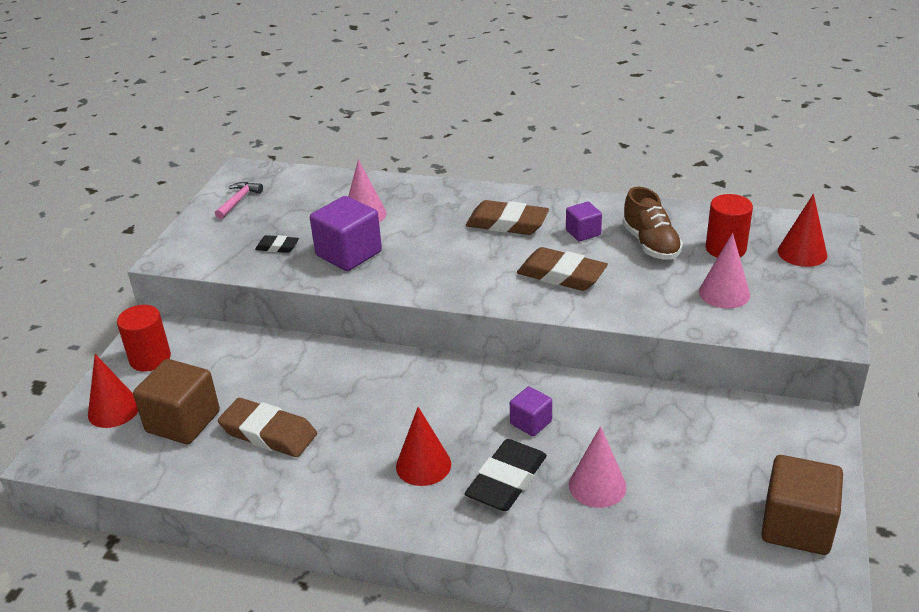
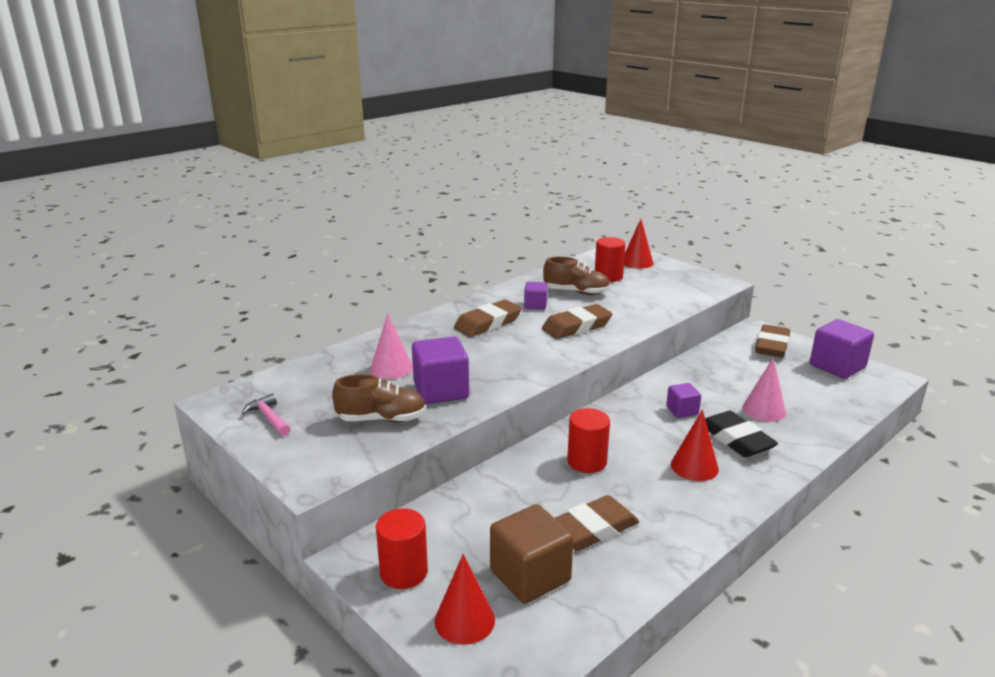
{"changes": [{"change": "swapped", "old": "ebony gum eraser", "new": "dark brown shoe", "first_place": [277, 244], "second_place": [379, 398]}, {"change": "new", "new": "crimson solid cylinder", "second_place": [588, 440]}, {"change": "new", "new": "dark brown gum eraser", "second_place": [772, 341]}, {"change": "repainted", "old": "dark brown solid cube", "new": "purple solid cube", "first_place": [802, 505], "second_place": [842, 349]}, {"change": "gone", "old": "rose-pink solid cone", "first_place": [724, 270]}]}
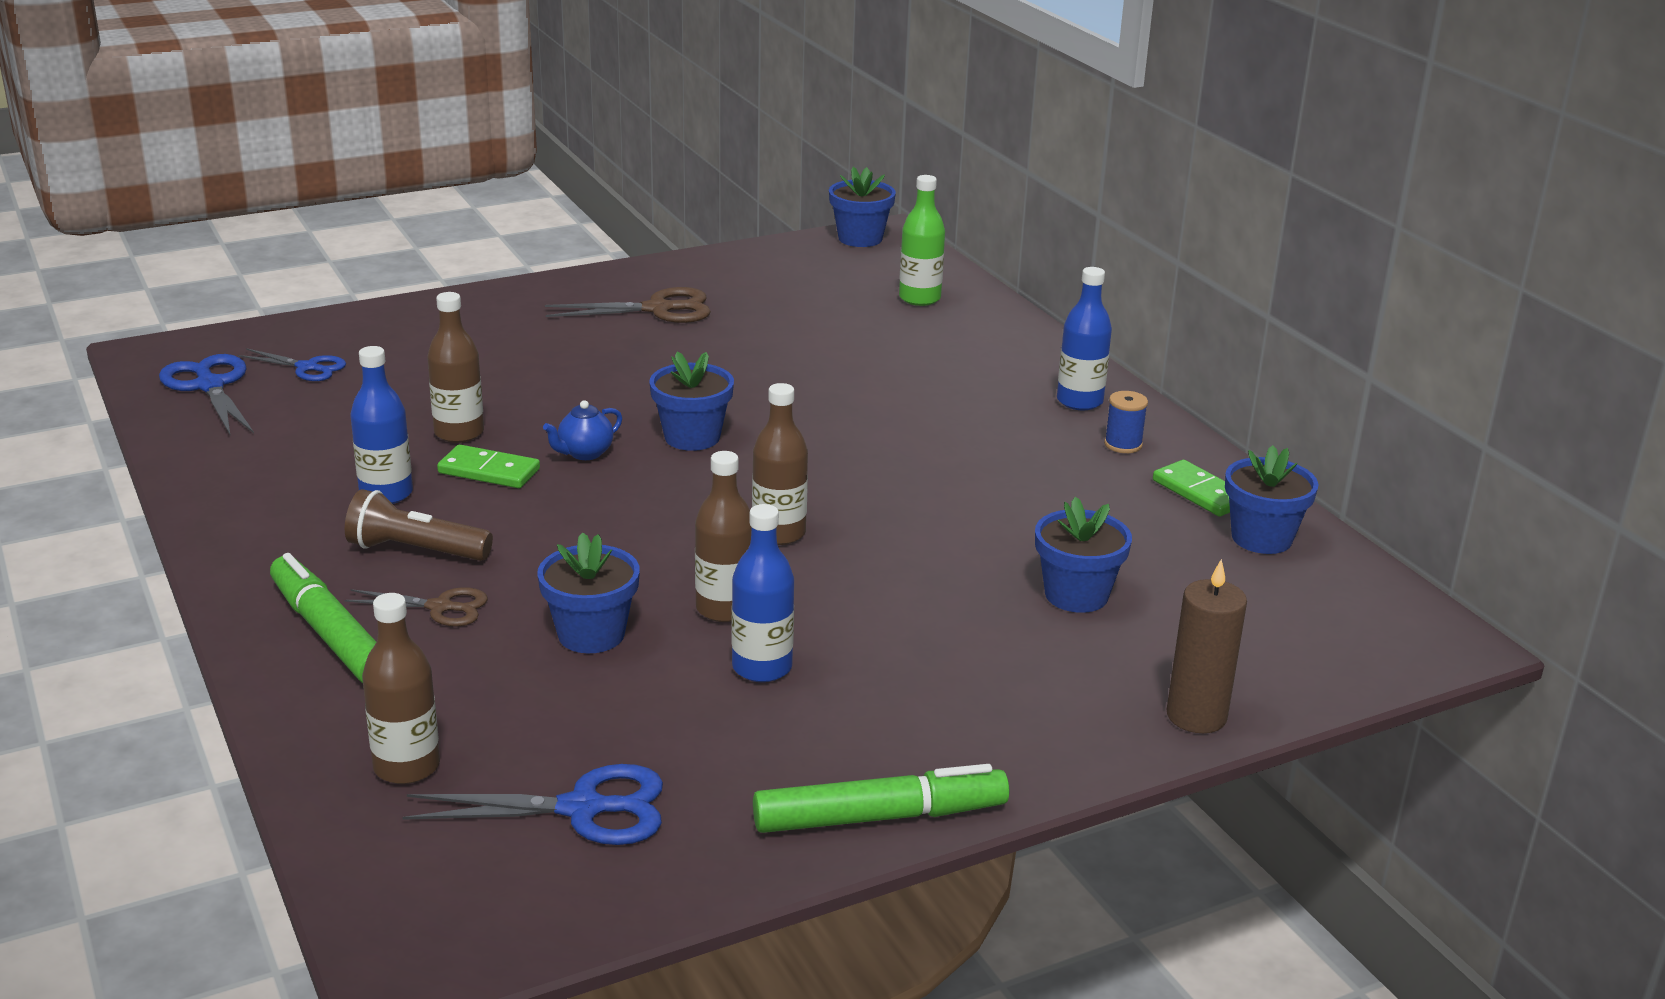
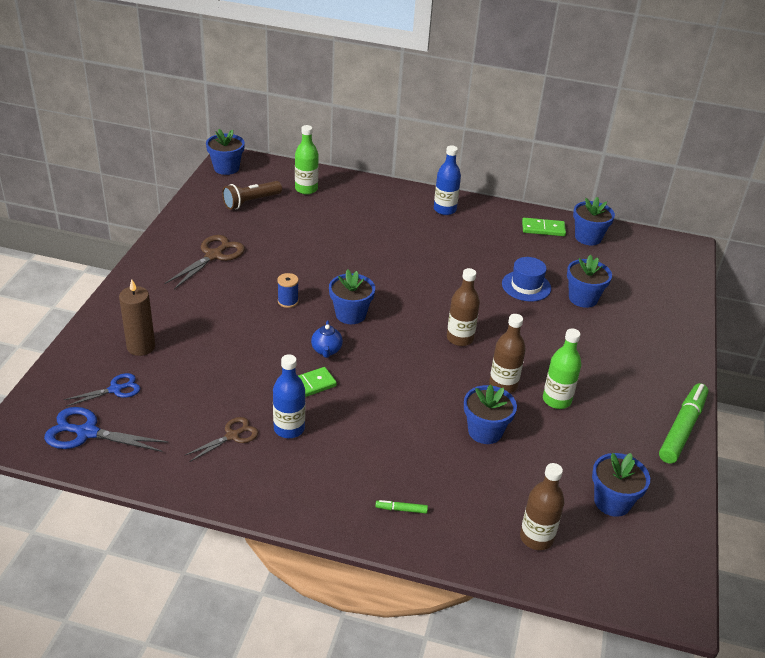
{"changes": [{"change": "shifted", "old": "dark brown wax candle", "first_place": [1207, 646], "second_place": [137, 317]}, {"change": "shifted", "old": "dark brown pair of scissors", "first_place": [416, 606], "second_place": [221, 439]}, {"change": "shifted", "old": "dark brown pocket torch", "first_place": [419, 525], "second_place": [252, 195]}, {"change": "shifted", "old": "blue reel of thread", "first_place": [1126, 422], "second_place": [288, 290]}, {"change": "scaled", "old": "emerald marker pen", "first_place": [323, 618], "second_place": [401, 507], "factor": 0.41}, {"change": "new", "new": "blue hat", "second_place": [526, 279]}, {"change": "repainted", "old": "blue bottle", "new": "emerald bottle", "first_place": [763, 593], "second_place": [562, 369]}, {"change": "swapped", "old": "blue pair of scissors", "new": "blue flower pot", "first_place": [532, 804], "second_place": [621, 485]}, {"change": "gone", "old": "dark brown bottle", "first_place": [455, 367]}]}
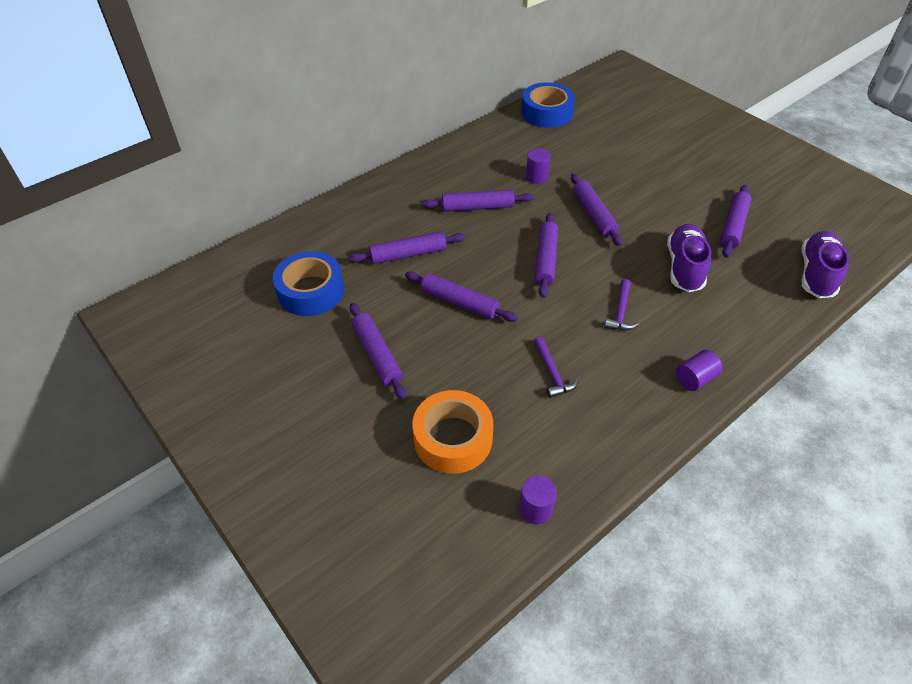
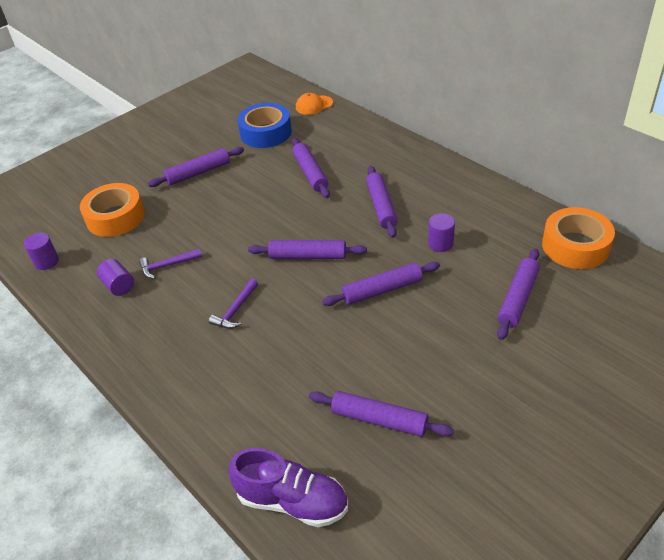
{"changes": [{"change": "shifted", "old": "purple solid cylinder", "first_place": [699, 370], "second_place": [115, 277]}, {"change": "rotated", "old": "purple carpenter's hammer", "first_place": [621, 304], "second_place": [233, 304], "degrees": -75}, {"change": "new", "new": "orange-coloured baseball cap", "second_place": [314, 104]}, {"change": "shifted", "old": "purple dough roller", "first_place": [461, 297], "second_place": [518, 294]}, {"change": "repainted", "old": "blue roll of tape", "new": "orange-coloured roll of tape", "first_place": [548, 105], "second_place": [578, 238]}, {"change": "gone", "old": "purple shoe", "first_place": [689, 258]}]}
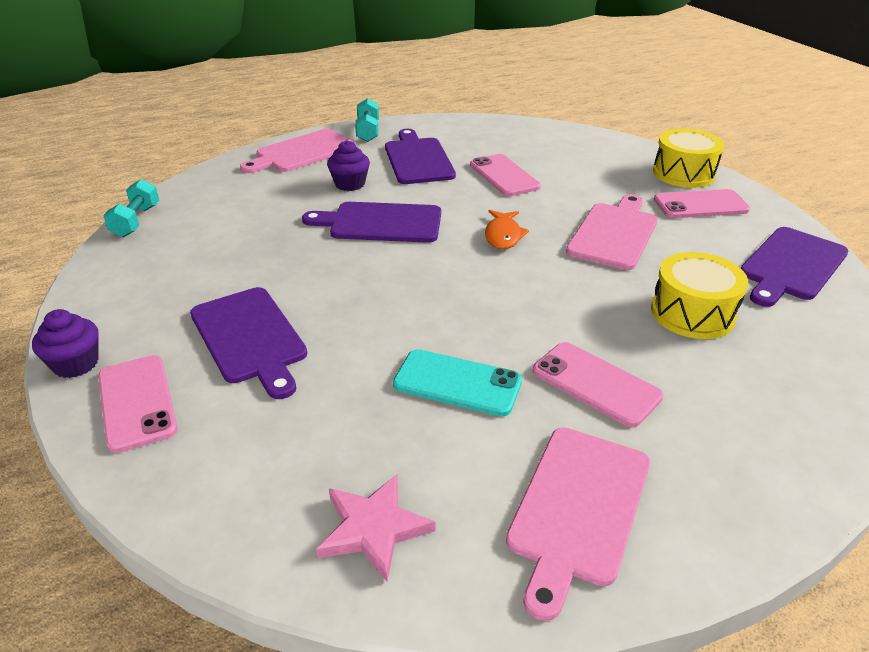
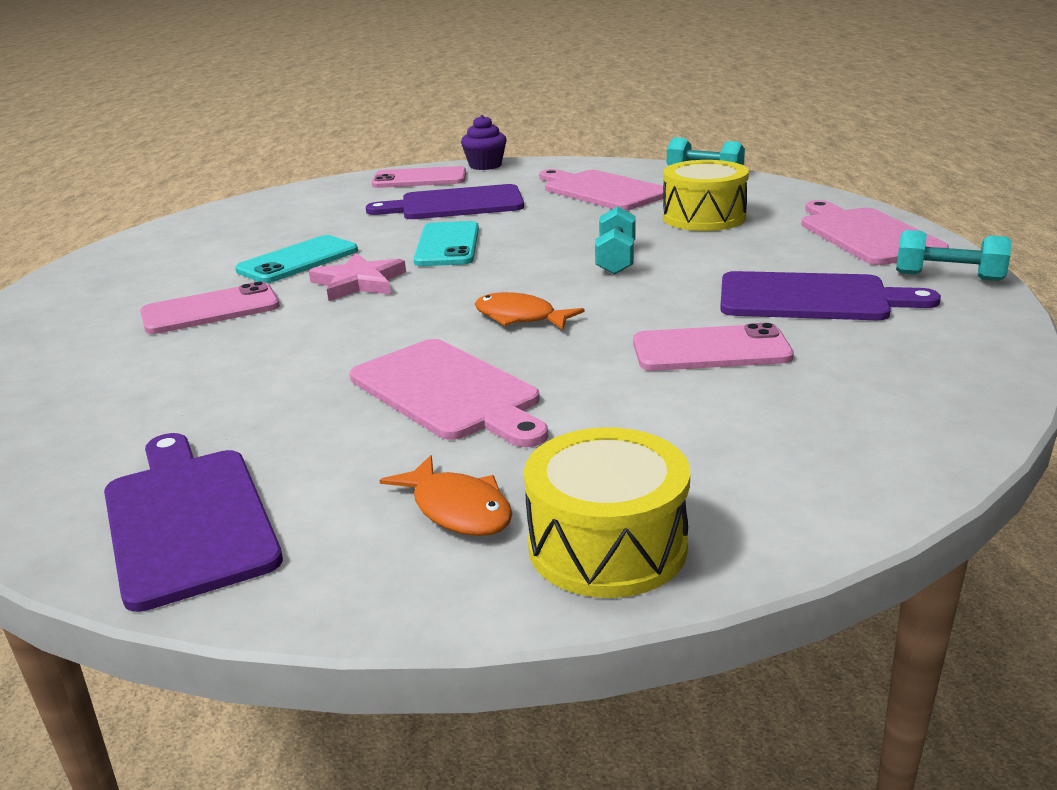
{"changes": [{"change": "shifted", "old": "rose-pink star shape", "first_place": [376, 527], "second_place": [357, 277]}, {"change": "swapped", "old": "rose-pink phone", "new": "orange-coloured fish figure", "first_place": [702, 203], "second_place": [446, 495]}, {"change": "new", "new": "teal phone", "second_place": [446, 243]}, {"change": "shifted", "old": "rose-pink bread board", "first_place": [578, 524], "second_place": [602, 190]}, {"change": "swapped", "old": "purple bread board", "new": "teal hand weight", "first_place": [371, 222], "second_place": [615, 240]}, {"change": "shifted", "old": "bright yellow snare drum", "first_place": [699, 295], "second_place": [706, 195]}, {"change": "gone", "old": "purple muffin", "first_place": [348, 165]}]}
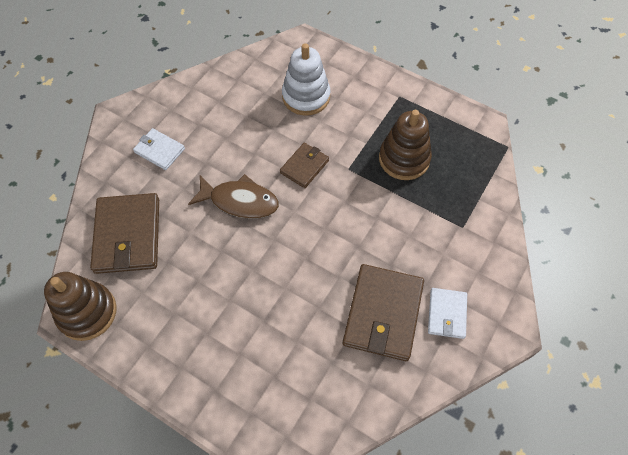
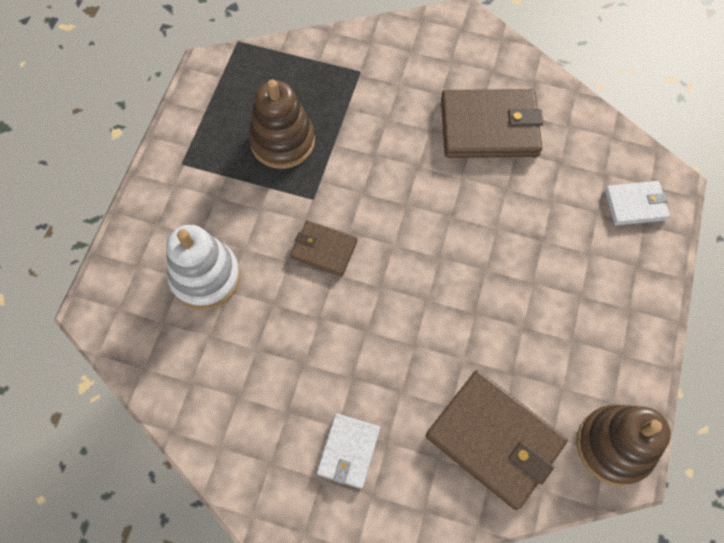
{"changes": [{"change": "rotated", "old": "dark brown billfold", "first_place": [124, 233], "second_place": [497, 440], "degrees": 60}, {"change": "shifted", "old": "pure white billfold", "first_place": [447, 313], "second_place": [637, 203]}, {"change": "gone", "old": "dark brown fish figure", "first_place": [233, 196]}]}
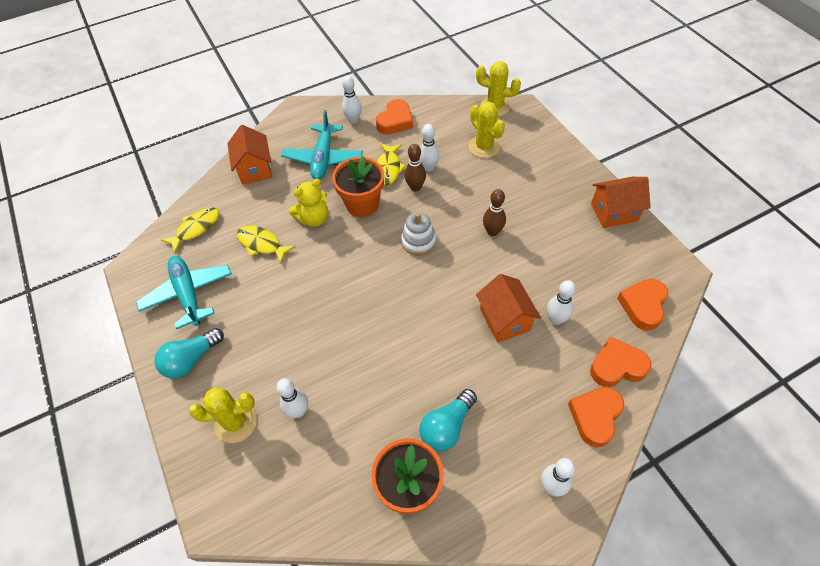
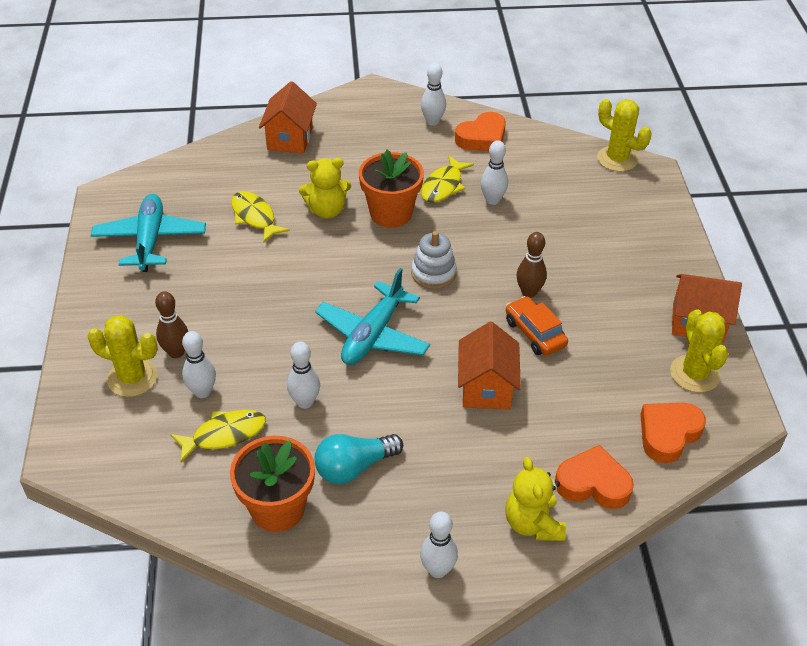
{"changes": [{"change": "shifted", "old": "dark brown bowling pin", "first_place": [415, 167], "second_place": [171, 324]}, {"change": "shifted", "old": "bright yellow fish figure", "first_place": [190, 230], "second_place": [218, 436]}, {"change": "shifted", "old": "pure white bowling pin", "first_place": [561, 302], "second_place": [303, 375]}, {"change": "shifted", "old": "teal toy plane", "first_place": [322, 144], "second_place": [372, 316]}, {"change": "swapped", "old": "orange-coloured heart shape", "new": "bright yellow teddy bear", "first_place": [596, 417], "second_place": [535, 499]}, {"change": "new", "new": "orange-coloured toy car", "second_place": [537, 326]}, {"change": "shifted", "old": "bright yellow saguaro cactus", "first_place": [487, 129], "second_place": [699, 351]}, {"change": "gone", "old": "teal lightbulb", "first_place": [189, 353]}]}
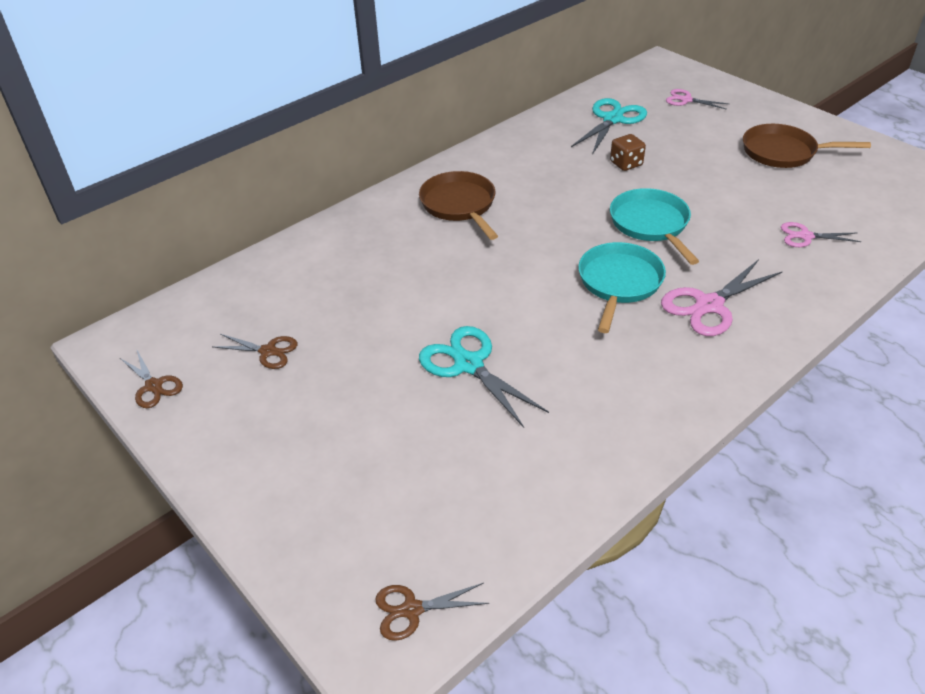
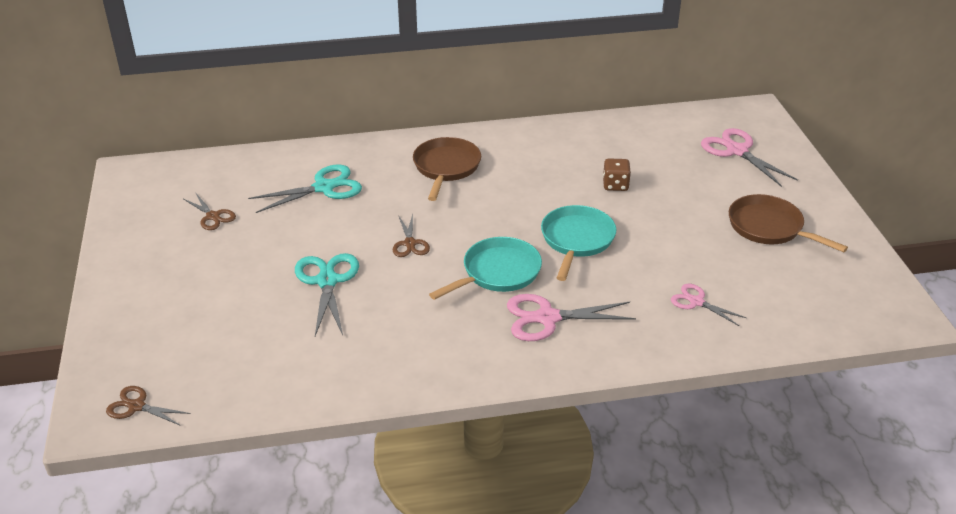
{"changes": [{"change": "shifted", "old": "teal pair of scissors", "first_place": [609, 126], "second_place": [305, 188]}, {"change": "shifted", "old": "dark brown pair of scissors", "first_place": [151, 379], "second_place": [411, 235]}, {"change": "scaled", "old": "rose-pink pair of scissors", "first_place": [697, 99], "second_place": [749, 157], "factor": 1.68}]}
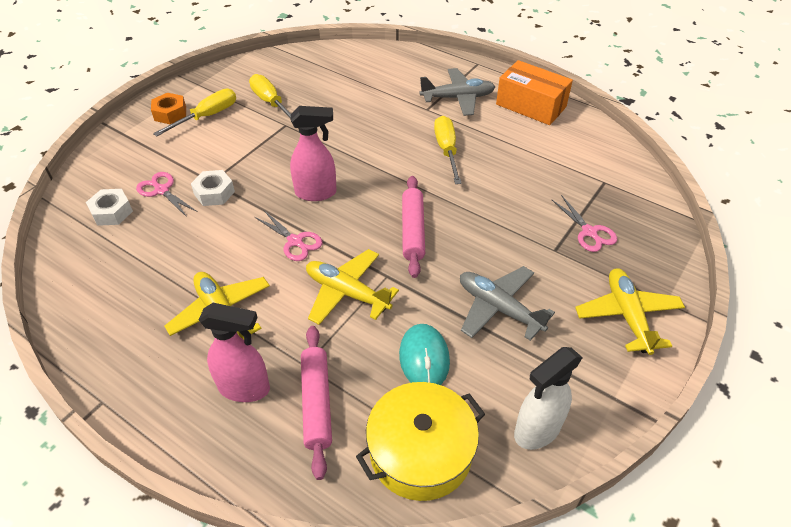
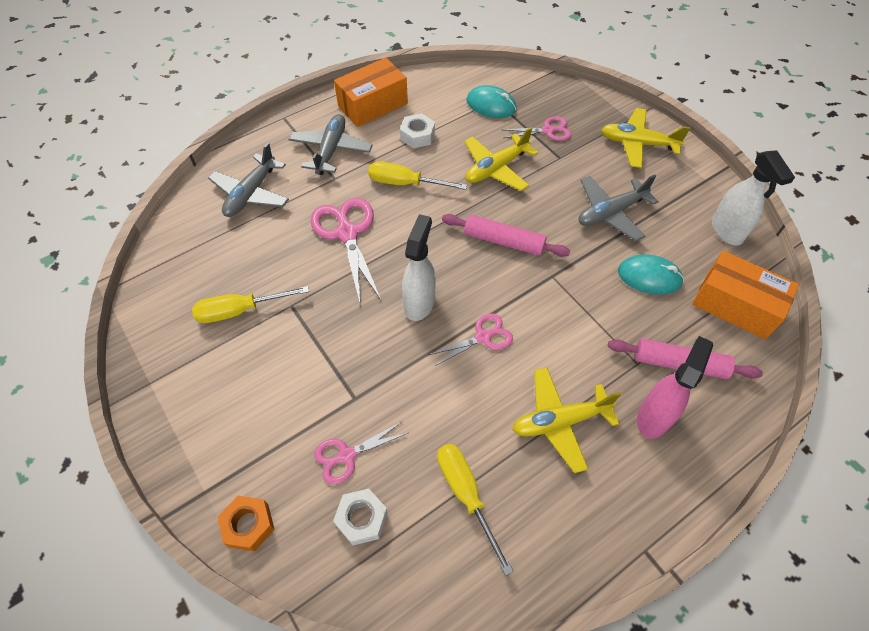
{"changes": [{"change": "new", "new": "ash-grey toy plane", "second_place": [248, 179]}, {"change": "shifted", "old": "orange-coloured nut", "first_place": [168, 108], "second_place": [246, 523]}, {"change": "new", "new": "rose-pink pair of scissors", "second_place": [346, 249]}, {"change": "shifted", "old": "pure white nut", "first_place": [213, 188], "second_place": [417, 130]}, {"change": "repainted", "old": "rose-pink spray bottle", "new": "pure white spray bottle", "first_place": [313, 153], "second_place": [419, 267]}, {"change": "shifted", "old": "bright yellow hand screwdriver", "first_place": [194, 113], "second_place": [475, 510]}, {"change": "shifted", "old": "bright yellow toy plane", "first_place": [352, 287], "second_place": [501, 159]}, {"change": "new", "new": "teal PC mouse", "second_place": [491, 101]}, {"change": "swapped", "old": "bright yellow stockpot", "new": "orange-coloured package", "first_place": [420, 441], "second_place": [745, 295]}]}
